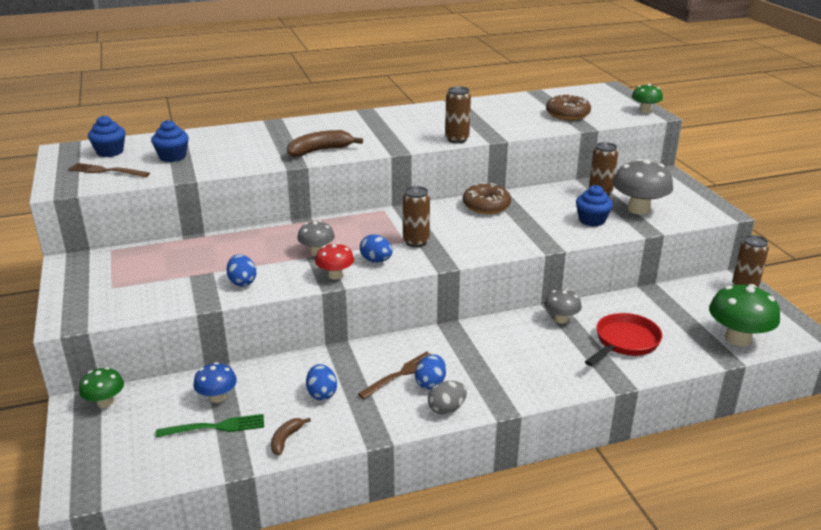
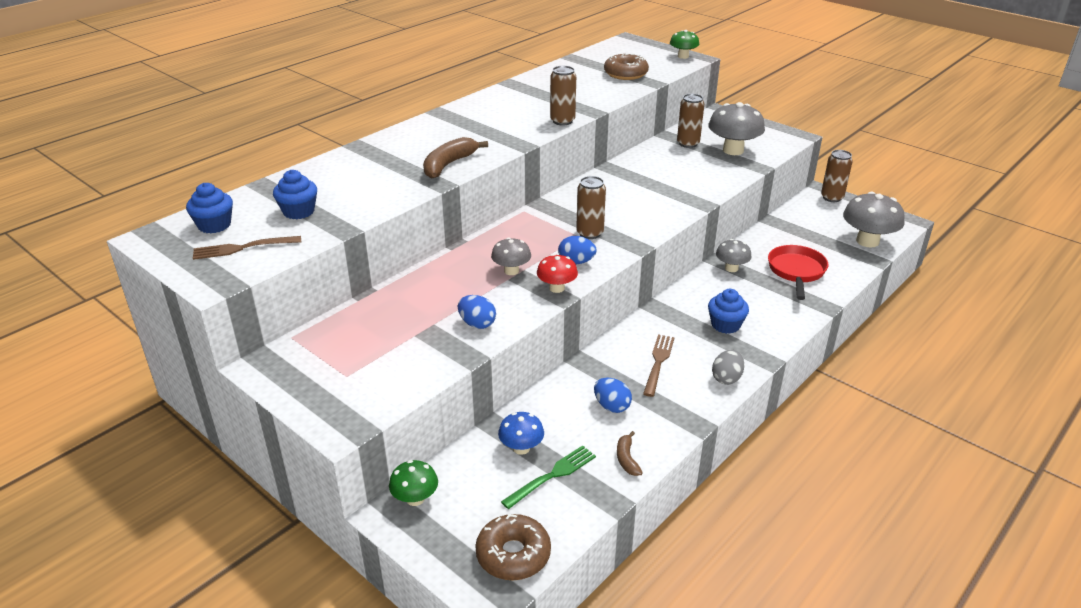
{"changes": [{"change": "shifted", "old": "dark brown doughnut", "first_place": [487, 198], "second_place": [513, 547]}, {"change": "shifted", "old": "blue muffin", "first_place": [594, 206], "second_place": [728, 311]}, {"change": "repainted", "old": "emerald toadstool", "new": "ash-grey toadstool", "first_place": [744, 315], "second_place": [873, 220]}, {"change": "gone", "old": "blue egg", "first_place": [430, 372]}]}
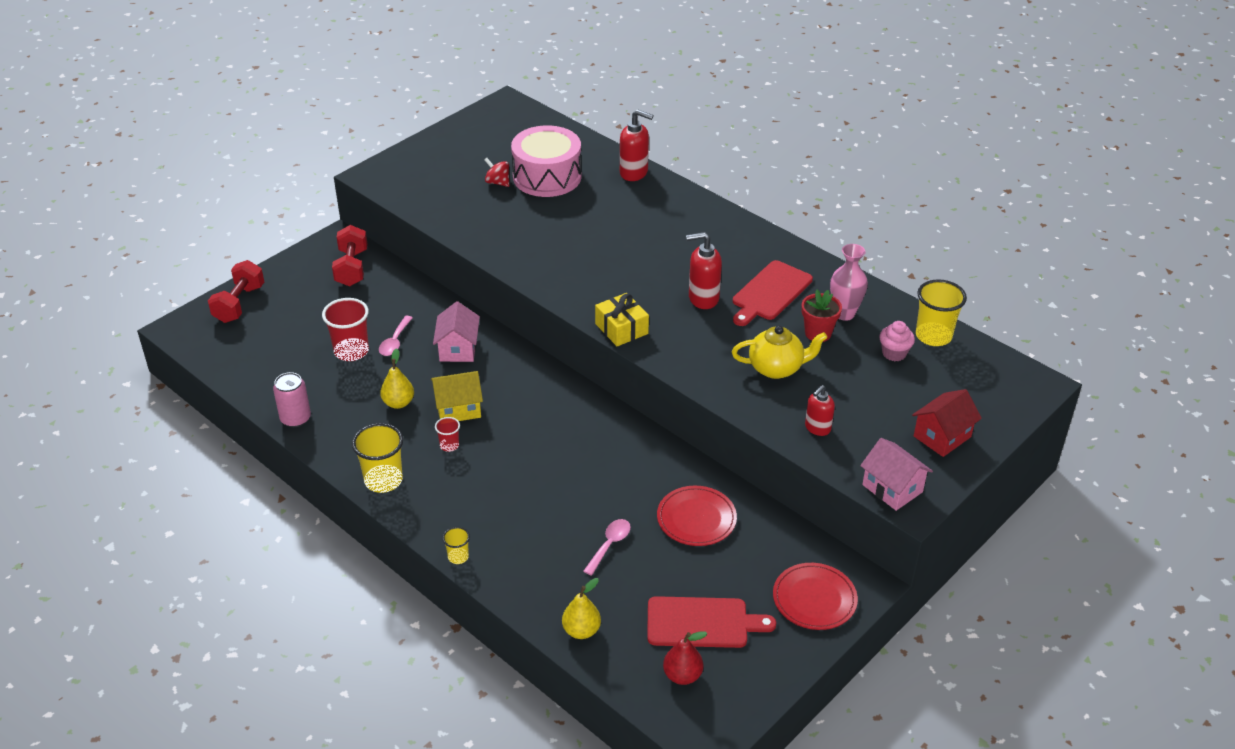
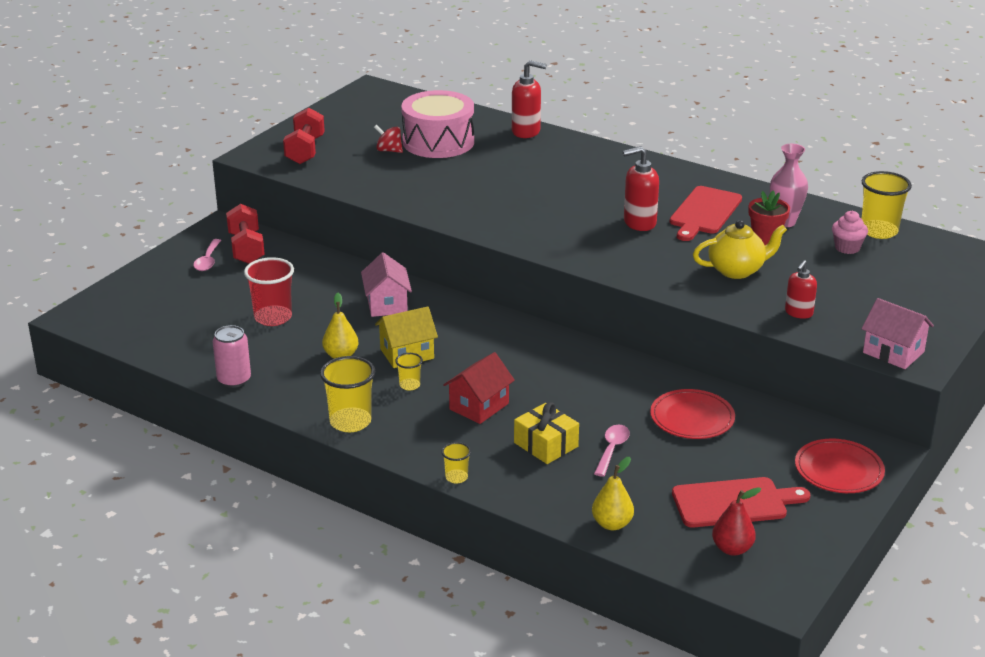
{"changes": [{"change": "shifted", "old": "rose-pink tablespoon", "first_place": [396, 336], "second_place": [207, 255]}, {"change": "shifted", "old": "crimson hand weight", "first_place": [236, 291], "second_place": [304, 135]}, {"change": "repainted", "old": "crimson cup", "new": "bright yellow cup", "first_place": [447, 434], "second_place": [409, 372]}, {"change": "shifted", "old": "crimson cottage", "first_place": [947, 423], "second_place": [479, 388]}, {"change": "shifted", "old": "bright yellow wrapped gift", "first_place": [622, 319], "second_place": [546, 433]}]}
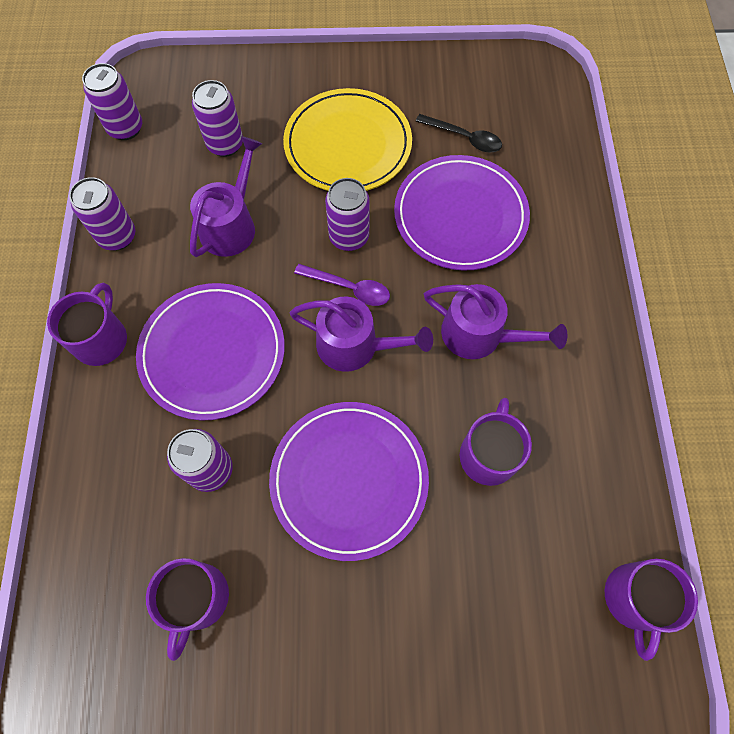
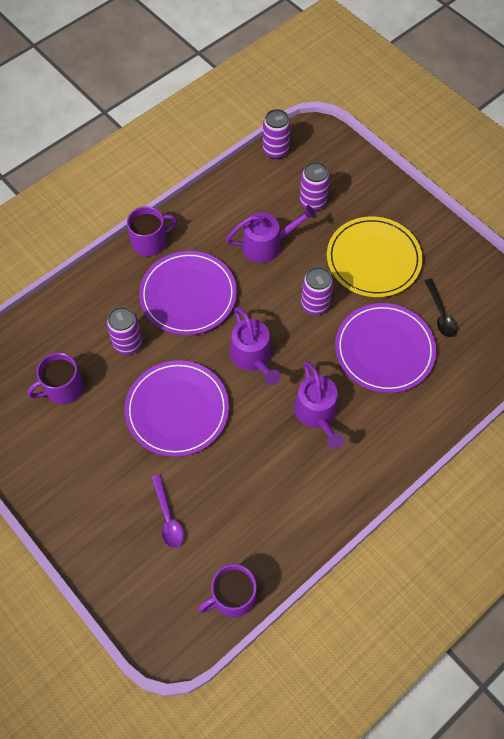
{"changes": [{"change": "shifted", "old": "purple tablespoon", "first_place": [342, 285], "second_place": [167, 511]}, {"change": "gone", "old": "purple tin", "first_place": [102, 213]}, {"change": "gone", "old": "purple coffee mug", "first_place": [496, 442]}]}
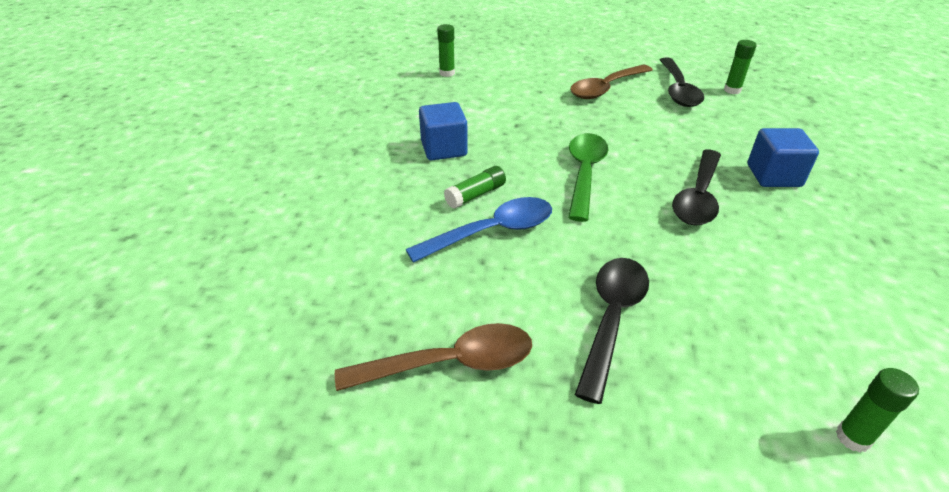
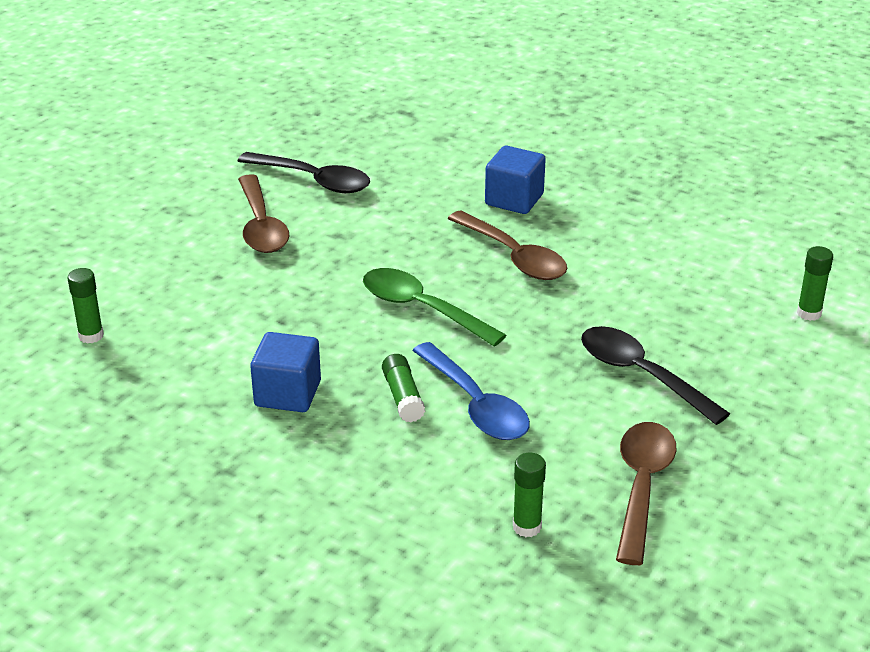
{"changes": [{"change": "rotated", "old": "blue tablespoon", "first_place": [479, 230], "second_place": [471, 391], "degrees": 150}, {"change": "repainted", "old": "ebony tablespoon", "new": "dark brown tablespoon", "first_place": [696, 188], "second_place": [507, 245]}, {"change": "shifted", "old": "emerald glue stick", "first_place": [740, 67], "second_place": [529, 495]}]}
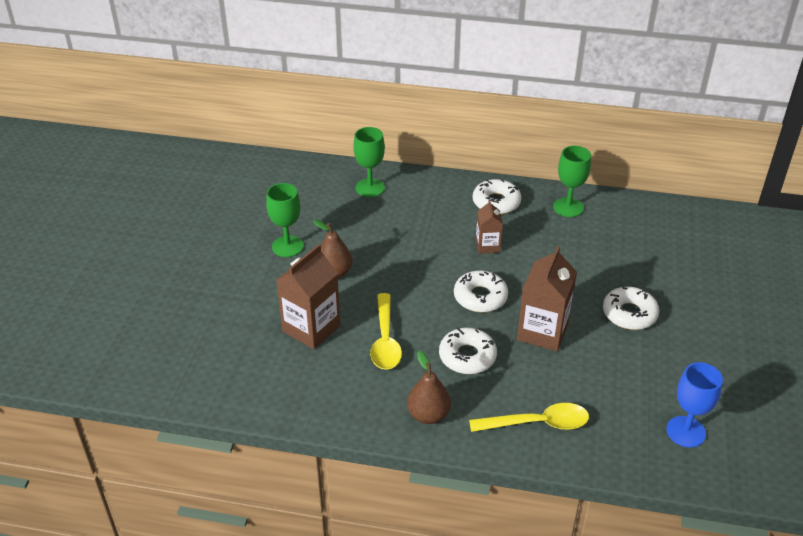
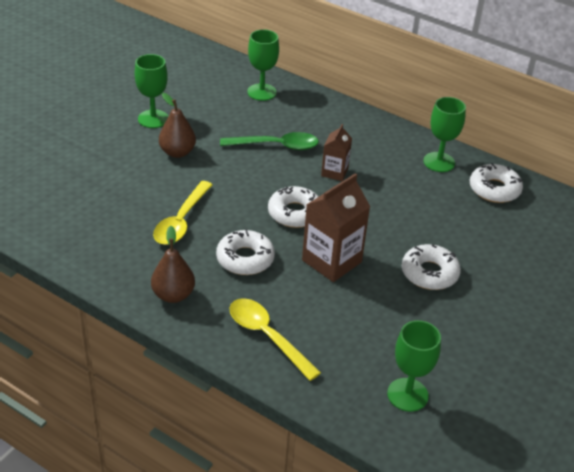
{"changes": [{"change": "new", "new": "emerald tablespoon", "second_place": [269, 141]}, {"change": "rotated", "old": "bright yellow tablespoon", "first_place": [529, 417], "second_place": [275, 339], "degrees": -150}, {"change": "repainted", "old": "blue goblet", "new": "emerald goblet", "first_place": [694, 404], "second_place": [414, 366]}, {"change": "shifted", "old": "pure white doughnut", "first_place": [497, 196], "second_place": [496, 183]}, {"change": "gone", "old": "dark brown juice carton", "first_place": [308, 296]}]}
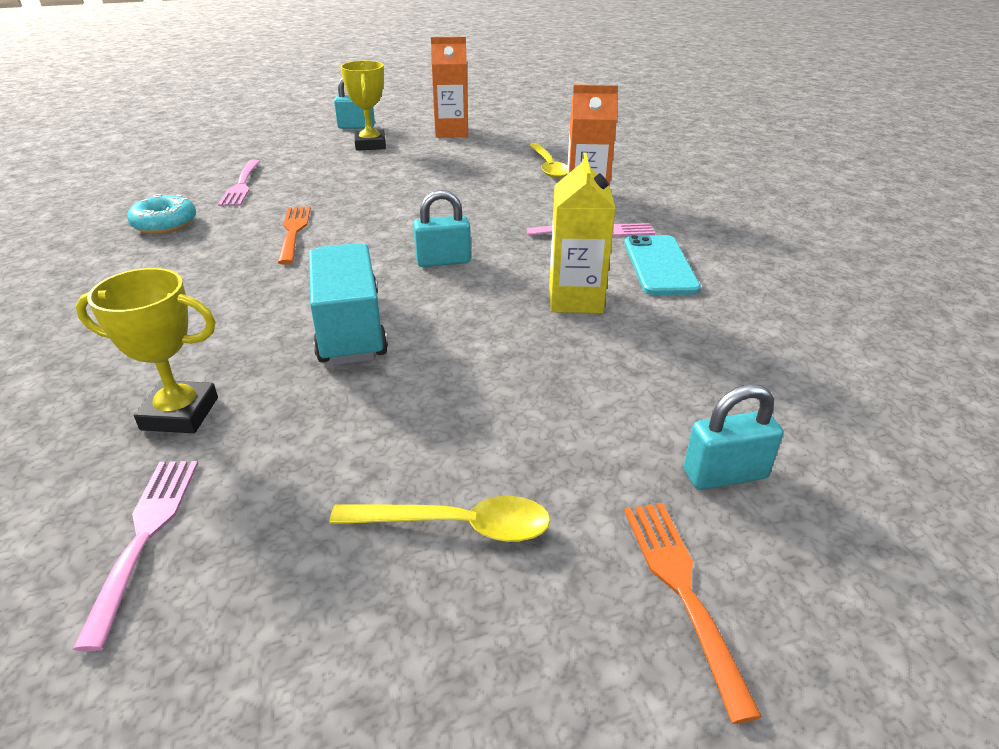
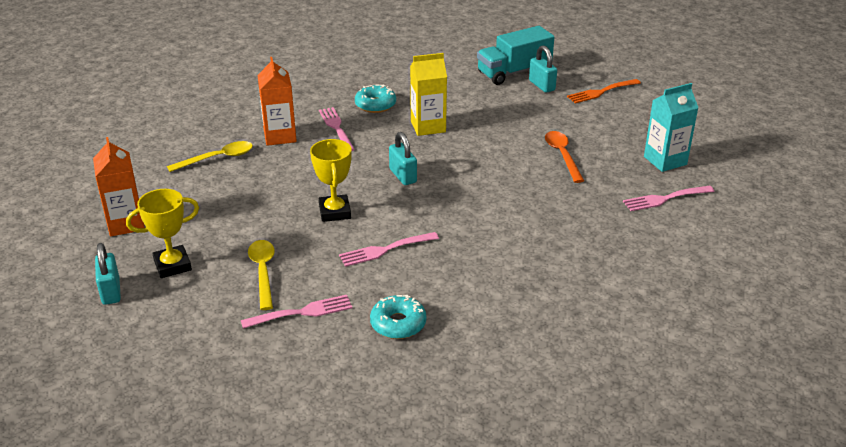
{"changes": [{"change": "shifted", "old": "bright yellow tablespoon", "first_place": [440, 519], "second_place": [261, 275]}, {"change": "shifted", "old": "bright yellow award cup", "first_place": [147, 350], "second_place": [331, 180]}, {"change": "repainted", "old": "orange-coloured table fork", "new": "rose-pink table fork", "first_place": [294, 235], "second_place": [389, 249]}, {"change": "swapped", "old": "teal phone", "new": "teal doughnut", "first_place": [662, 265], "second_place": [375, 98]}, {"change": "shifted", "old": "teal lorry", "first_place": [348, 304], "second_place": [515, 55]}, {"change": "new", "new": "orange-coloured tablespoon", "second_place": [564, 157]}, {"change": "new", "new": "teal juice carton", "second_place": [671, 127]}]}
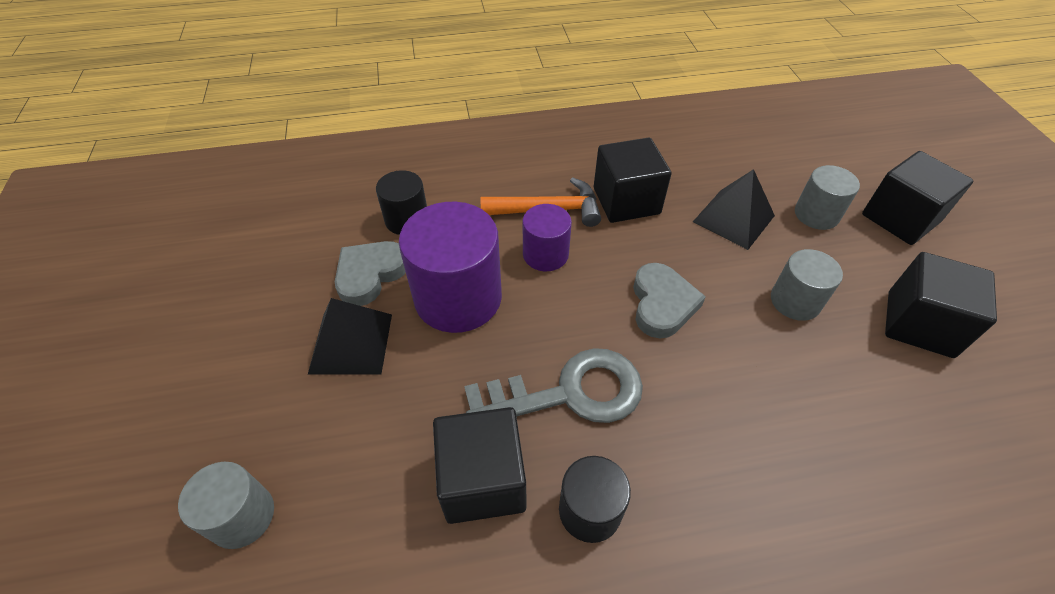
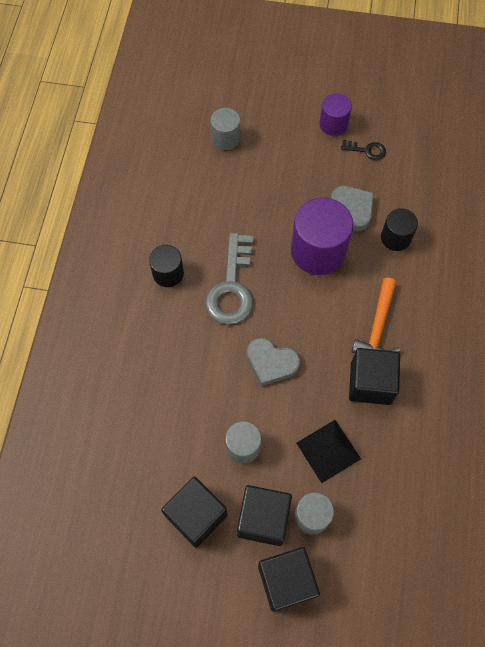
{"changes": [{"change": "shifted", "old": "ebony solid cube", "first_place": [479, 465], "second_place": [264, 515]}, {"change": "shifted", "old": "purple solid cylinder", "first_place": [547, 237], "second_place": [335, 114]}, {"change": "new", "new": "ebony key", "second_place": [363, 150]}, {"change": "gone", "old": "ebony solid pyramid", "first_place": [350, 336]}]}
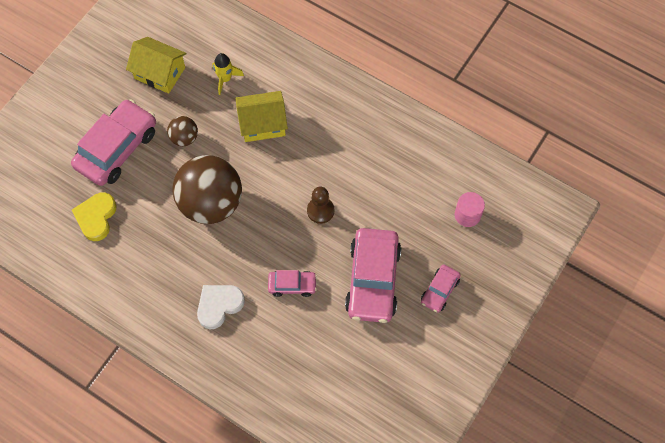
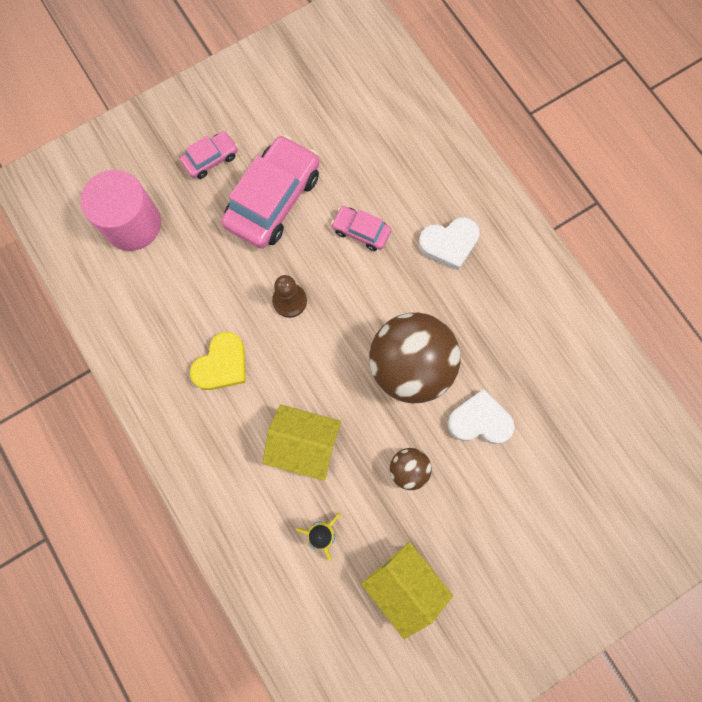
{"changes": [{"change": "scaled", "old": "rose-pink solid cylinder", "first_place": [470, 209], "second_place": [121, 210], "factor": 1.81}, {"change": "shifted", "old": "bright yellow heart shape", "first_place": [94, 217], "second_place": [218, 361]}, {"change": "new", "new": "pure white heart shape", "second_place": [481, 416]}, {"change": "gone", "old": "rose-pink toy car", "first_place": [113, 142]}]}
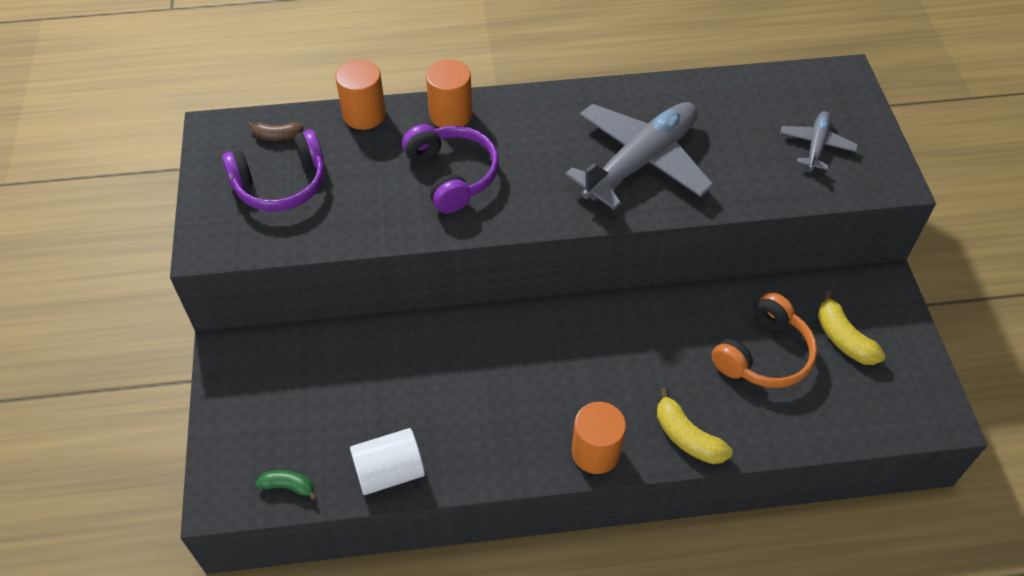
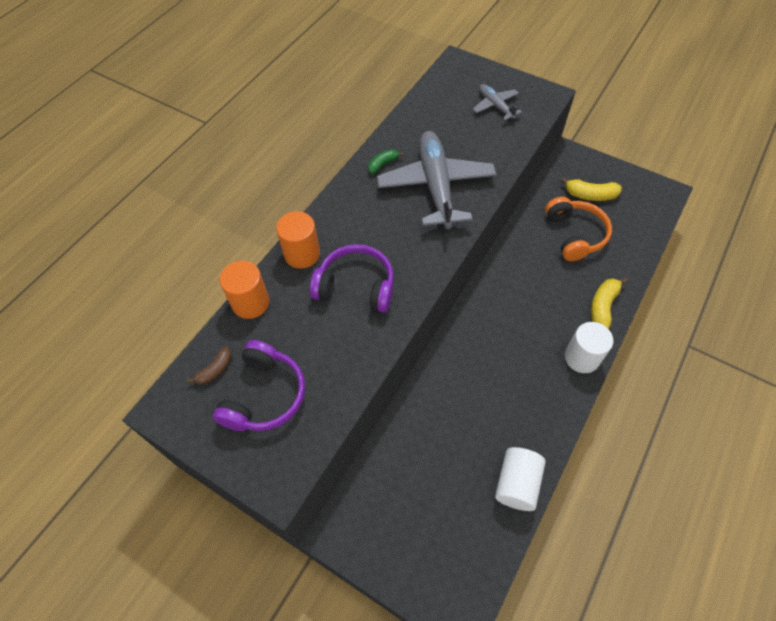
{"changes": [{"change": "shifted", "old": "emerald toy banana", "first_place": [286, 485], "second_place": [385, 161]}, {"change": "repainted", "old": "orange-coloured solid cylinder", "new": "pure white solid cylinder", "first_place": [599, 438], "second_place": [589, 347]}, {"change": "rotated", "old": "bright yellow toy banana", "first_place": [694, 426], "second_place": [609, 303], "degrees": 120}]}
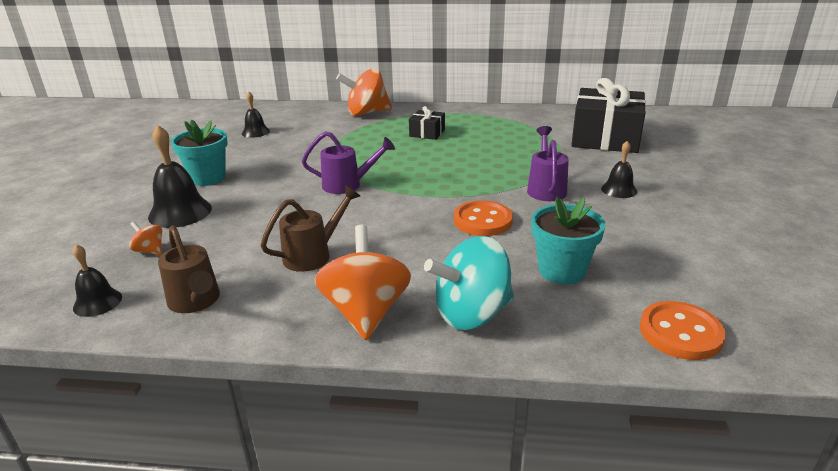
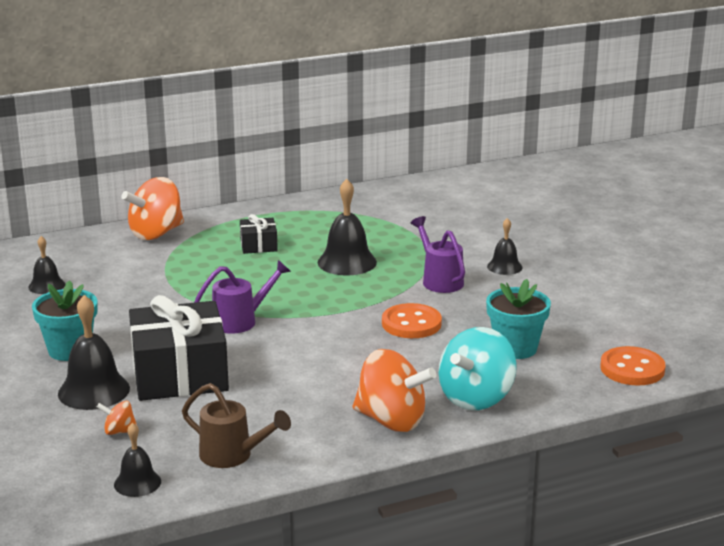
{"changes": [{"change": "shifted", "old": "ebony wrapped gift", "first_place": [608, 115], "second_place": [179, 348]}, {"change": "new", "new": "ebony bell", "second_place": [347, 227]}, {"change": "rotated", "old": "orange-coloured spinning top", "first_place": [363, 282], "second_place": [394, 390], "degrees": 150}, {"change": "gone", "old": "dark brown sprinkling can", "first_place": [310, 228]}]}
